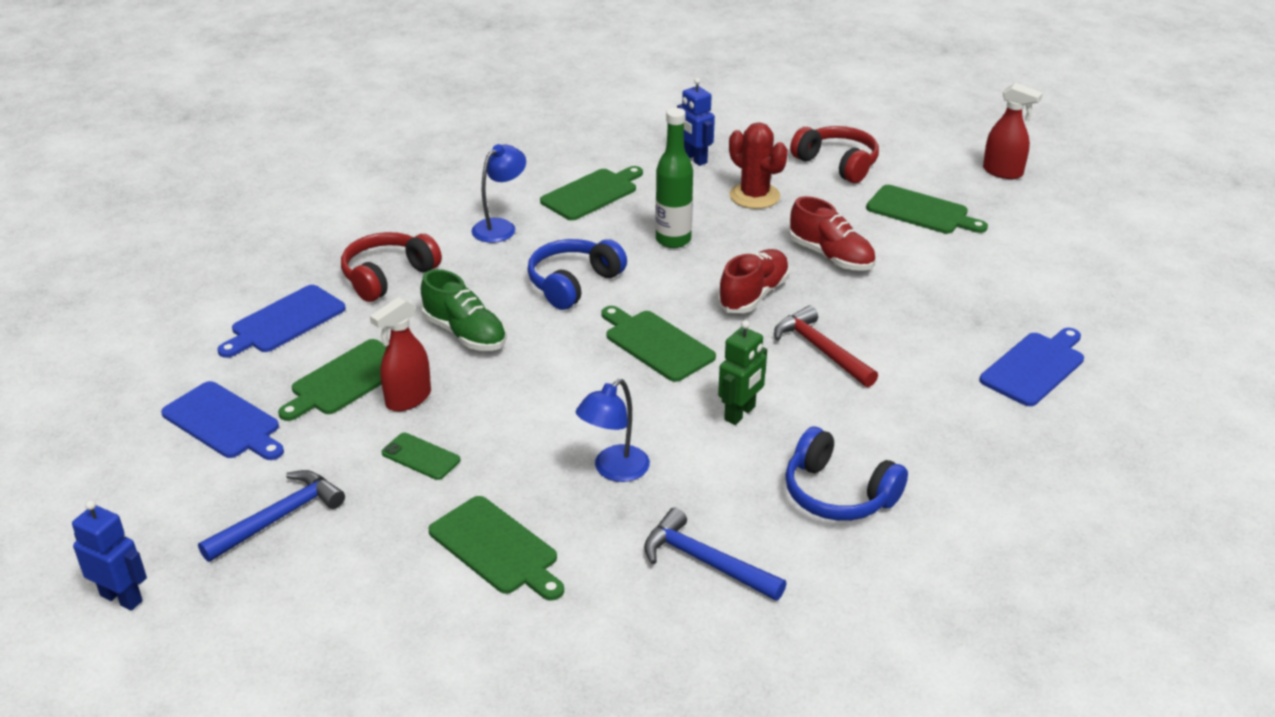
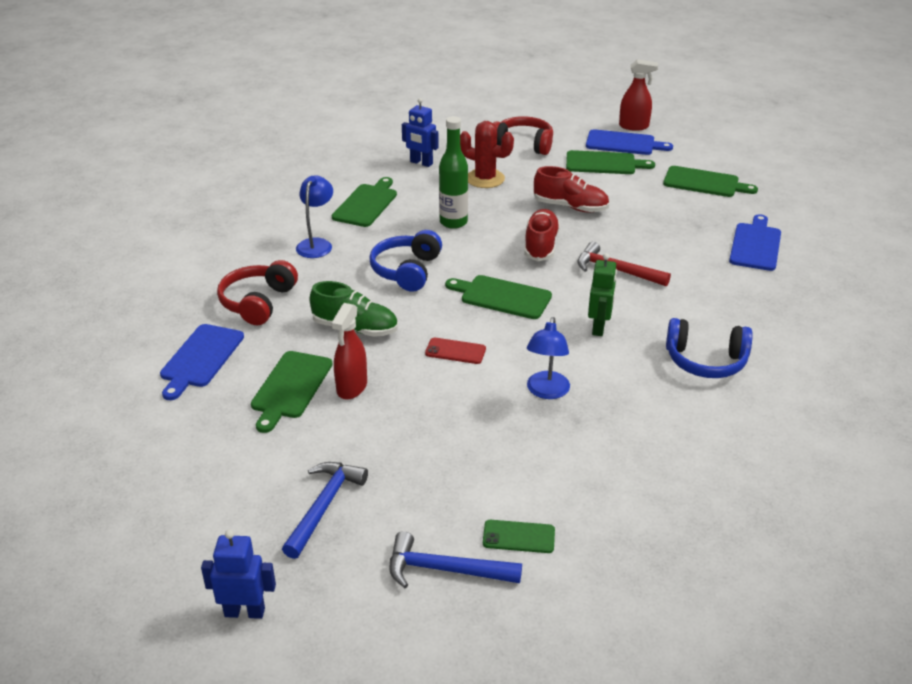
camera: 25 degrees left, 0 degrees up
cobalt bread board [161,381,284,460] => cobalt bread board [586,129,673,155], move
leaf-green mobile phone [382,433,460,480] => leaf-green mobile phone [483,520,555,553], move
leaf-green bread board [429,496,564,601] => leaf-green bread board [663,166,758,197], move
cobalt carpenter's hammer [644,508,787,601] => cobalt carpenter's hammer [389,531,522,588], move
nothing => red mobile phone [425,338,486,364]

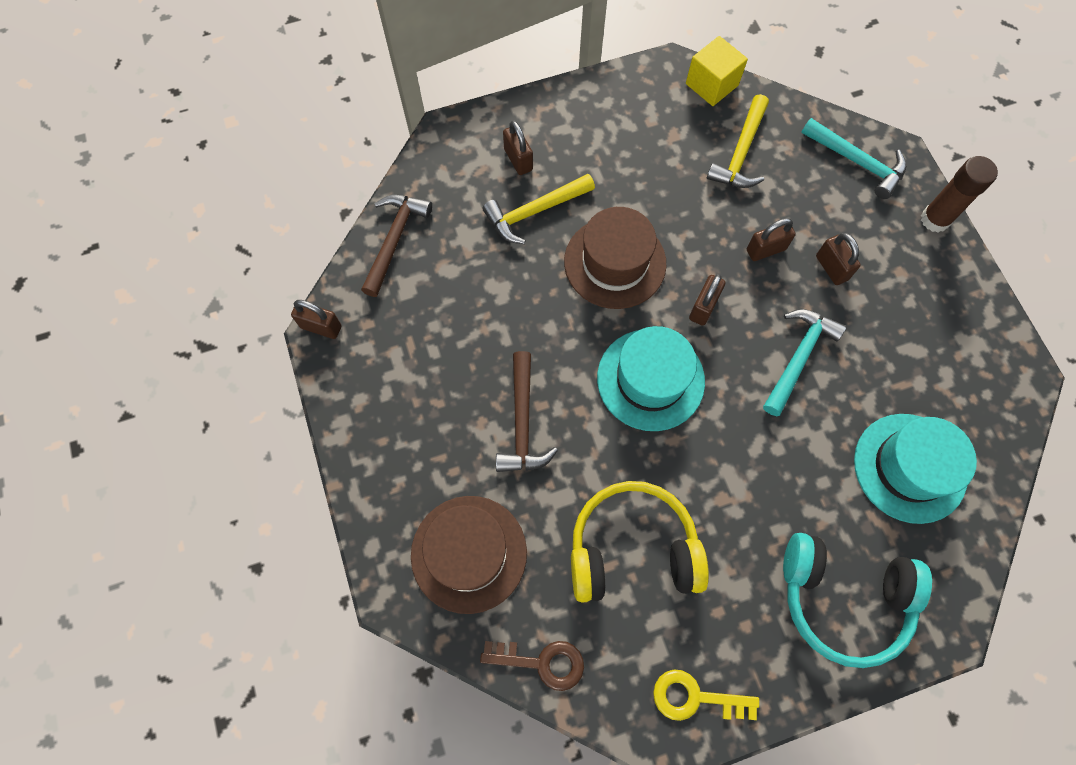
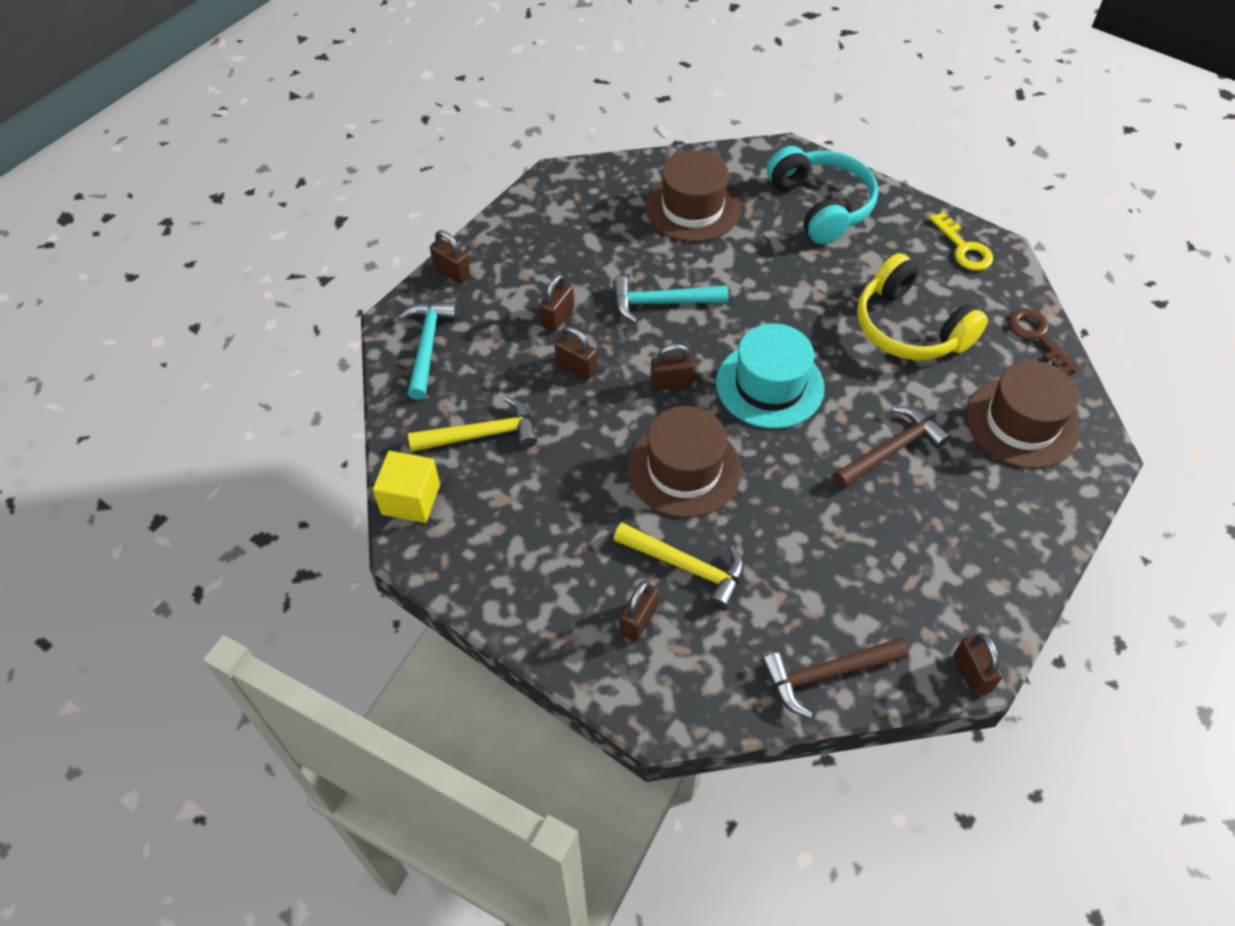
camera: 125 degrees left, 15 degrees down
turquoise tall hat [854,414,977,524] => russet tall hat [645,150,741,242]
russet stick of glue [921,156,998,232] => russet small lock [430,230,471,284]

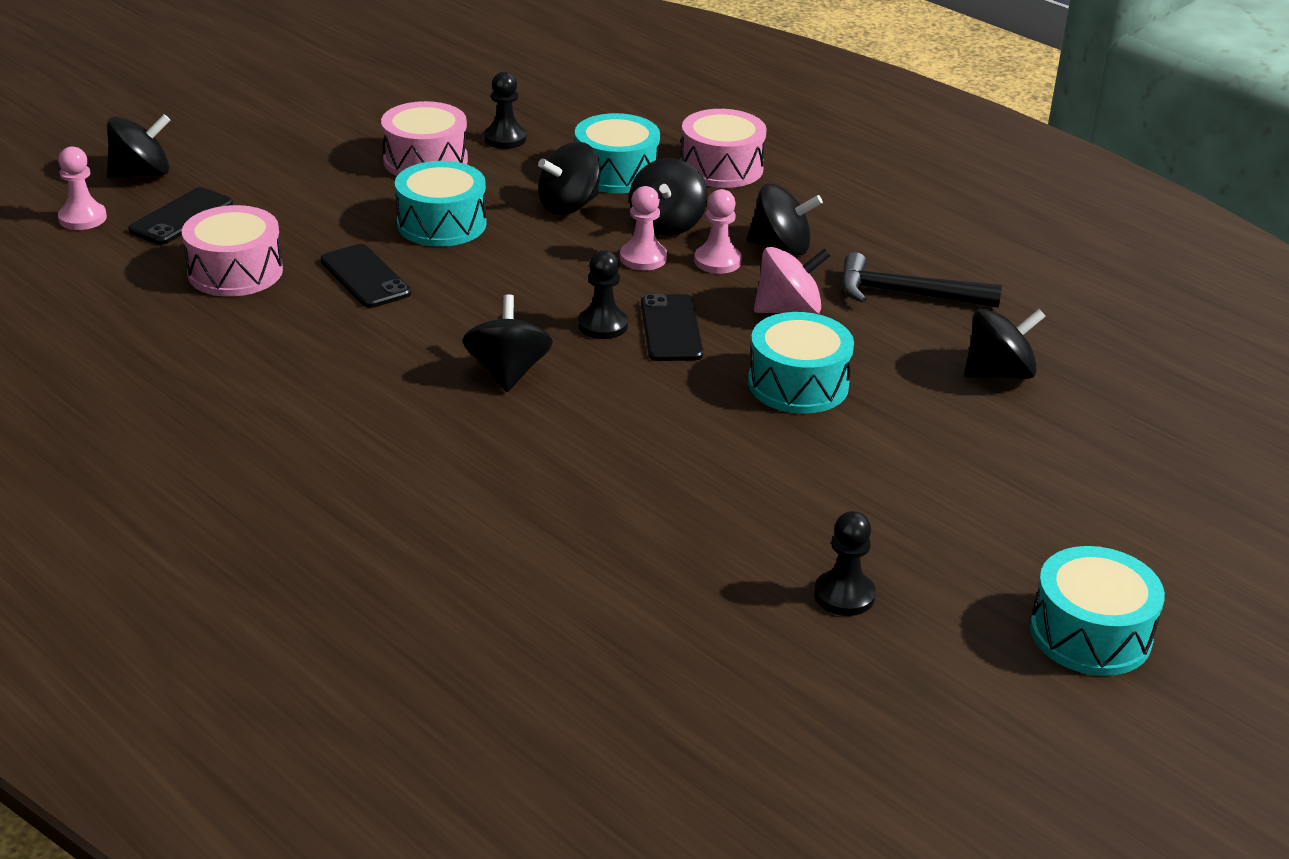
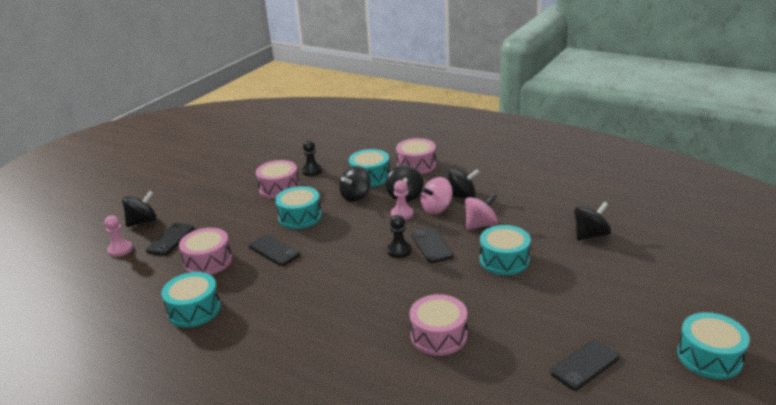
camera: 10 degrees left, 5 degrees down
jet-black spinning top [463,294,553,392] => nothing
pink game pawn [694,189,742,274] => pink spinning top [421,177,453,214]
jet-black game pawn [814,511,876,616] => jet-black mobile phone [551,340,620,390]
jet-black carpenter's hammer [841,252,1002,308] => nothing
nothing => turquoise drum [161,272,221,328]
nothing => pink drum [409,294,467,356]

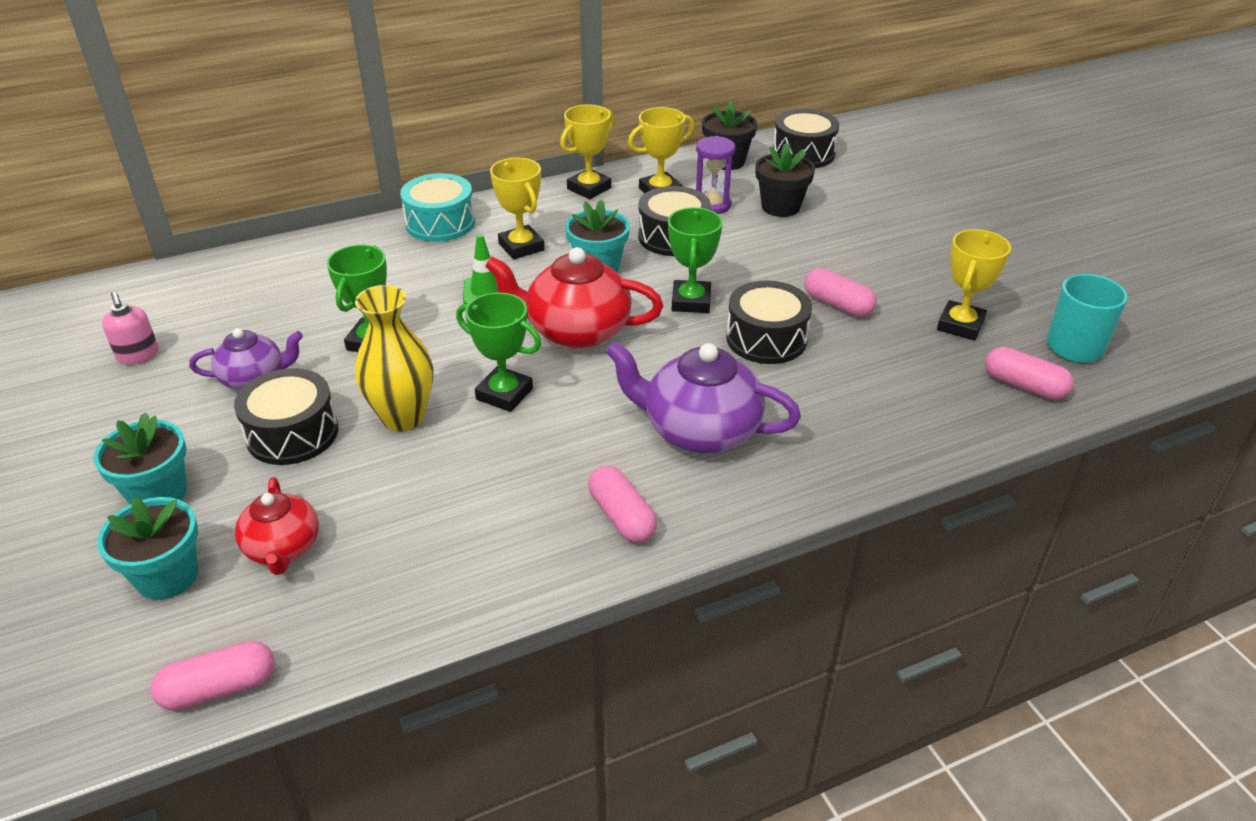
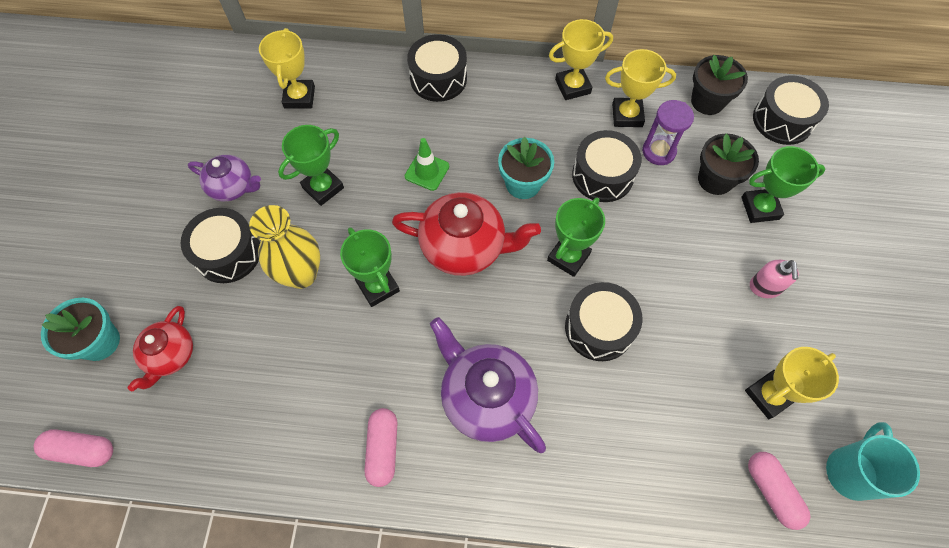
camera: 30 degrees right, 25 degrees up
turquoise potted plant [93,412,187,504] => nothing
pink soap dispenser [102,292,159,365] => pink soap dispenser [750,260,799,298], move
turquoise drum [400,173,475,242] => jet-black drum [407,34,467,102]
red teapot [485,247,663,349] => red teapot [392,192,541,276], 150 degrees clockwise
yellow prize cup [490,158,545,259] => yellow prize cup [259,28,315,109], move
pink pill shape [804,268,877,317] => nothing
nothing => leaf-green prize cup [741,146,826,223]

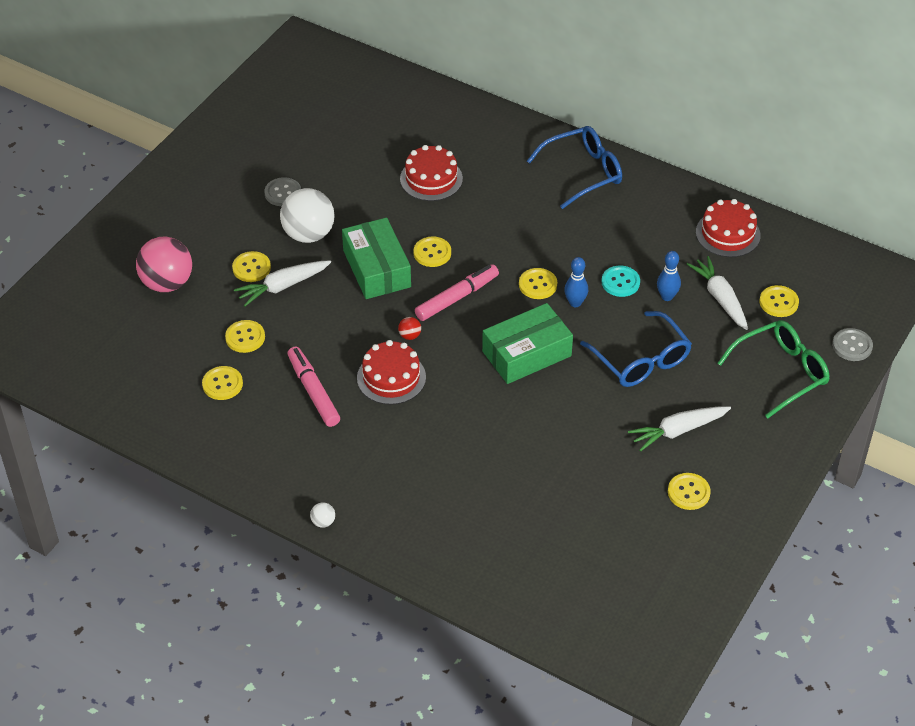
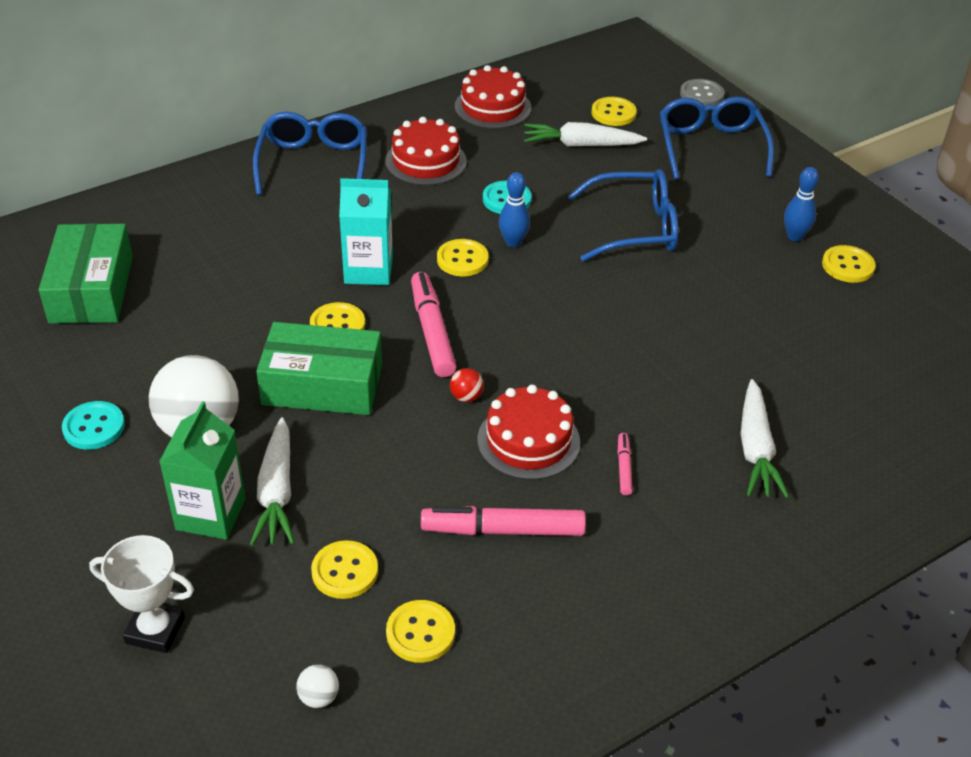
camera: 65 degrees left, 5 degrees down
pink sphere [136,237,192,292] => pure white prize cup [89,535,194,653]
yellow button [232,251,271,282] => leaf-green milk carton [159,401,246,540]
grey button [265,177,301,206] => turquoise button [62,401,125,450]
pure white sphere [310,502,335,528] => pure white sphere [296,664,339,708], move
red layer cake [400,145,463,201] => red layer cake [385,117,467,186], move
leaf-green box [482,303,573,384] => leaf-green box [39,223,133,324], move
pure white root vegetable [628,406,731,452] => pure white root vegetable [741,379,789,498], move
cobalt skittle [657,251,681,301] => cobalt skittle [784,167,819,241], move
leaf-green eyeglasses [718,320,830,419] => cobalt eyeglasses [660,97,774,180]
nothing => turquoise milk carton [339,178,393,285]
nothing => pink marker pen [618,433,633,495]

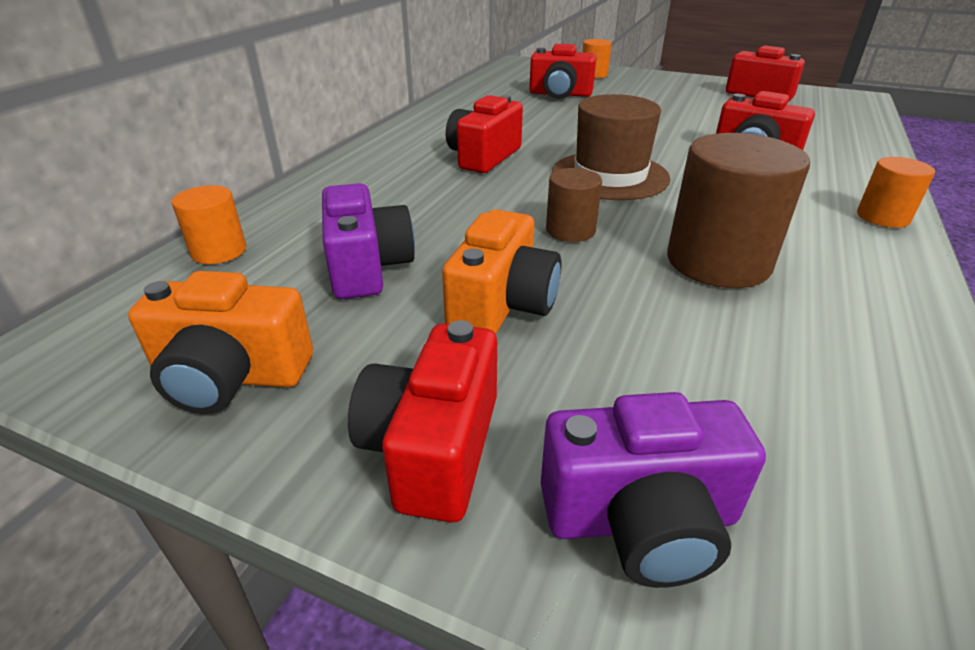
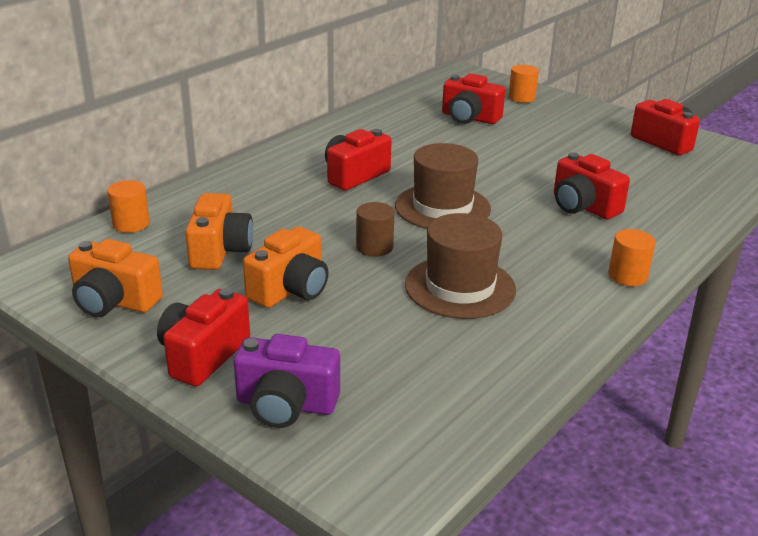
camera: 15 degrees right, 5 degrees down
purple camera [322,183,415,299] => bright orange camera [185,193,253,270]
russet cylinder [667,133,810,288] => russet tall hat [405,213,516,319]

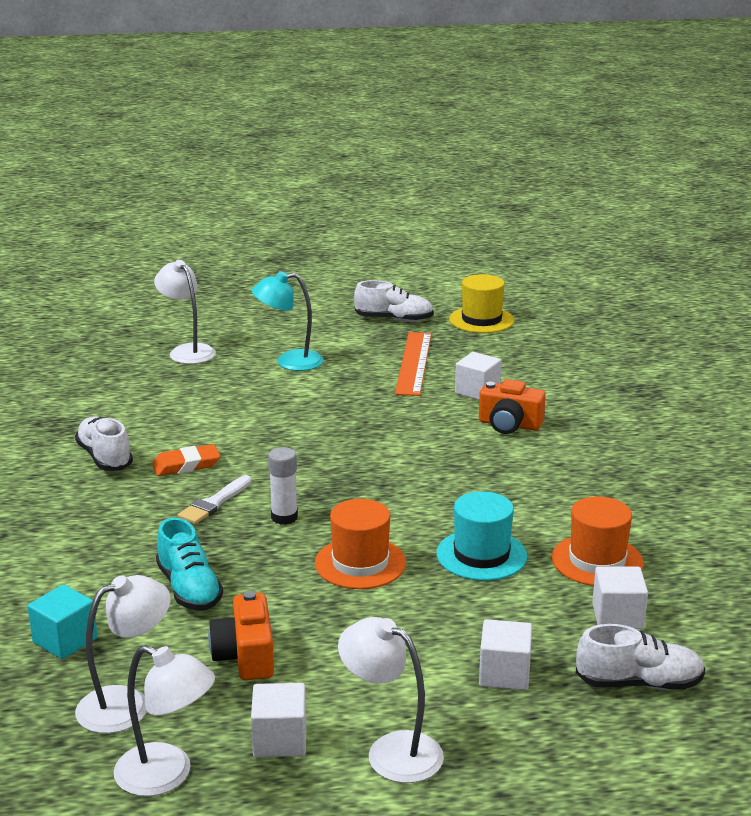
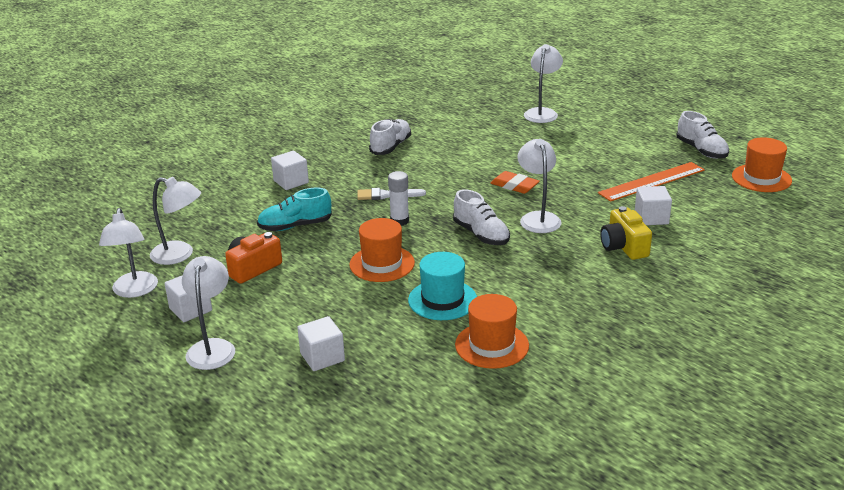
camera: 55 degrees right, 5 degrees up
turquoise solid cube [27,585,98,659] => nothing
bright orange pencil eraser [152,444,220,476] => bright orange pencil eraser [491,171,540,194], move
turquoise shoe [156,518,223,610] => turquoise shoe [257,188,332,231], 45 degrees clockwise
turquoise reading lamp [252,271,324,371] => nothing
yellow tall hat [449,274,514,333] => bright orange tall hat [732,137,792,192]
bright orange camera [479,379,546,434] => yellow camera [600,206,652,260]
pure white shoe [576,624,705,690] => pure white shoe [453,189,510,245], move
pure white solid cube [592,566,648,629] => pure white solid cube [271,151,309,190], move
nothing => pure white reading lamp [517,139,562,233]

